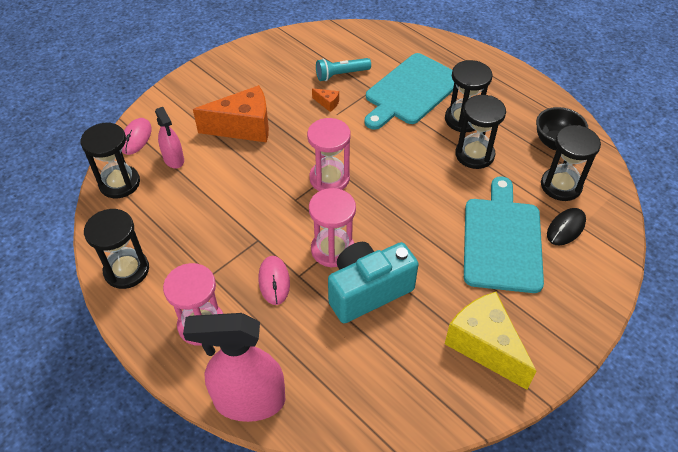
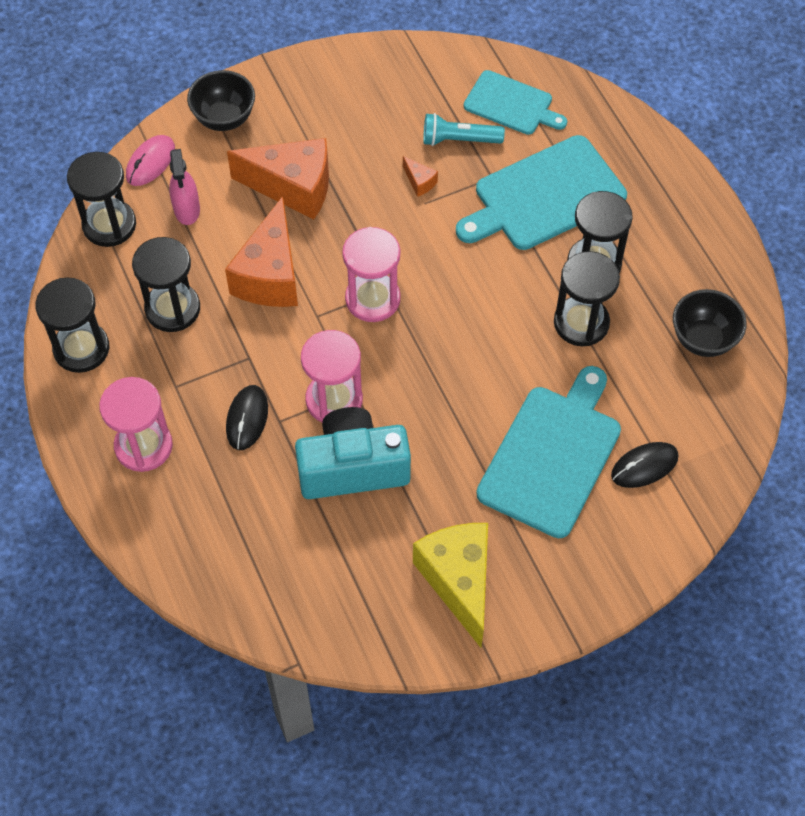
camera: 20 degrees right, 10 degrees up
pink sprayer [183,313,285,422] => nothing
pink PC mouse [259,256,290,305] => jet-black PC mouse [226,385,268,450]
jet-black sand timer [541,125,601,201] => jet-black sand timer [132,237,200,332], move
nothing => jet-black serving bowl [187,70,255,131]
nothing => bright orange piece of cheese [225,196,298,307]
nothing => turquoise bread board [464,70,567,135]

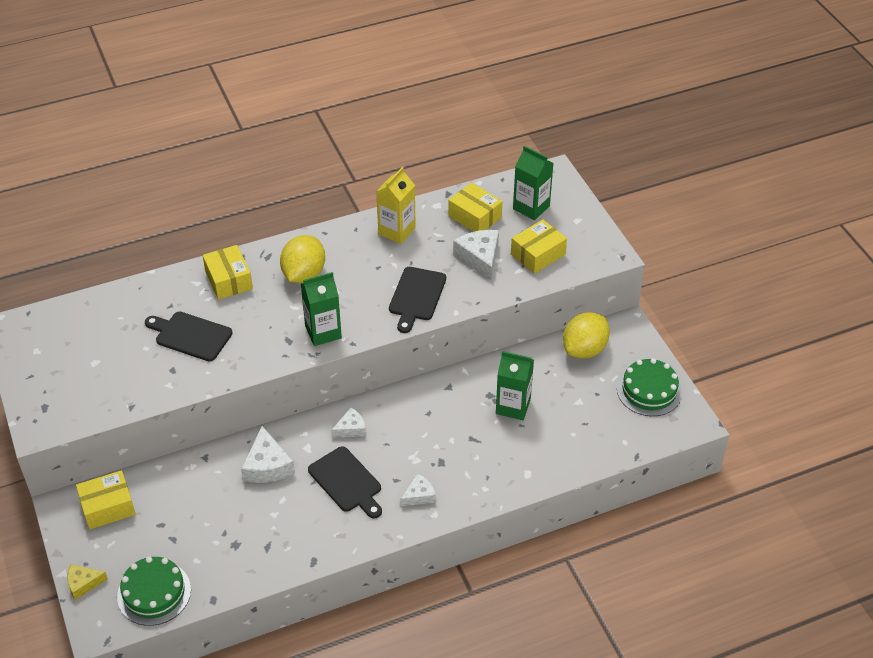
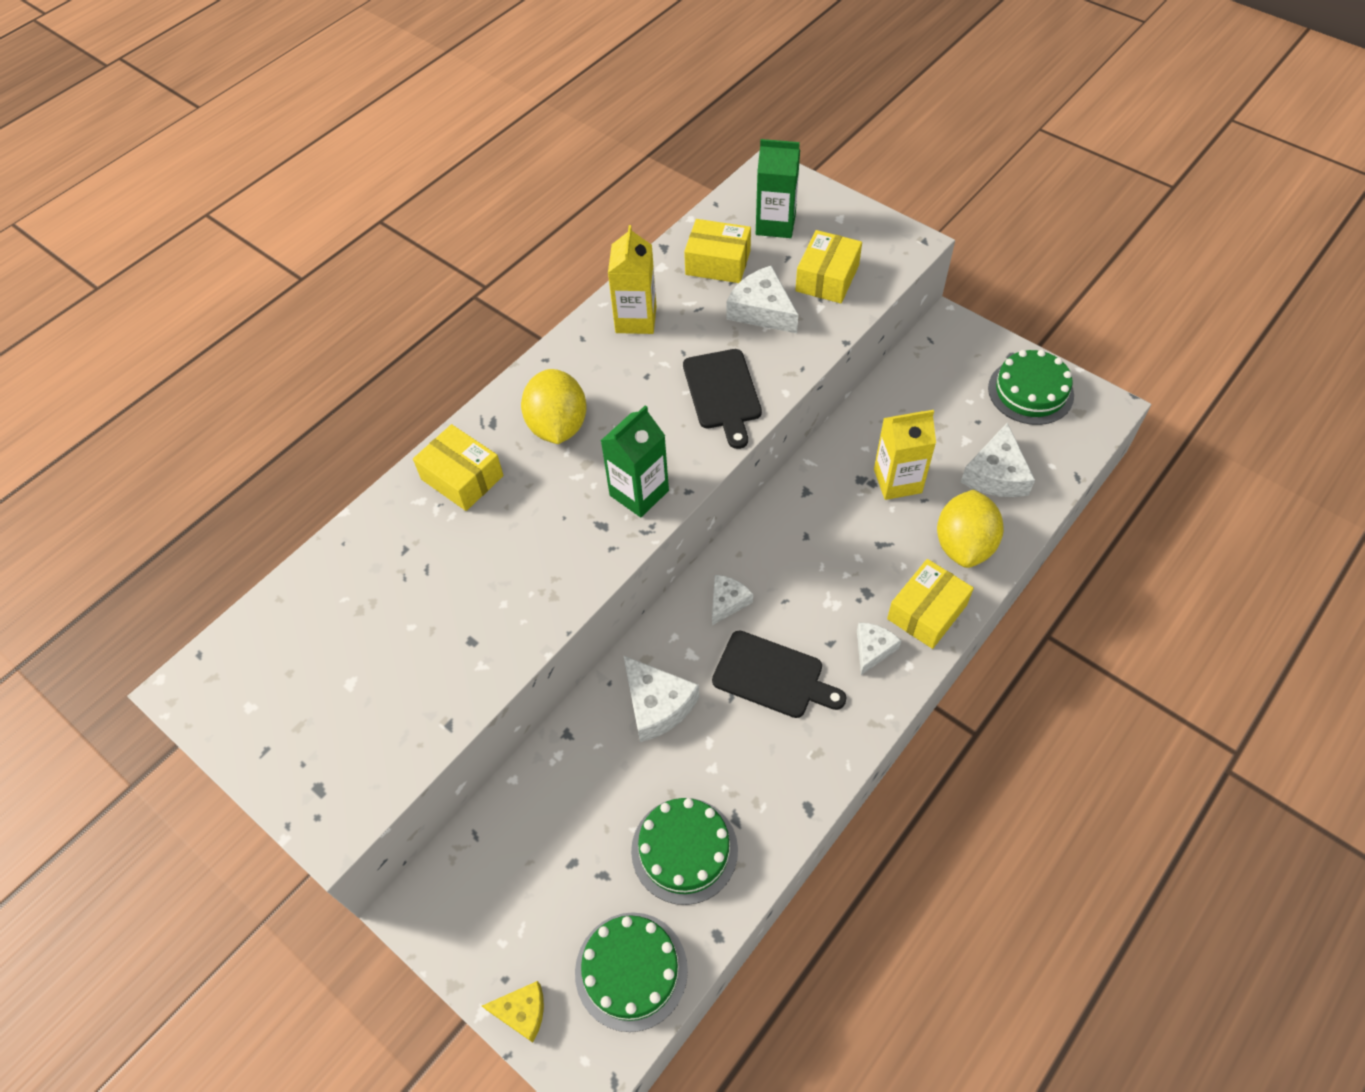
camera: 25 degrees left, 10 degrees up
yellow piece of cheese [67,564,108,600] => yellow piece of cheese [482,981,544,1043], 135 degrees counterclockwise
yellow box [76,470,136,529] => yellow box [887,559,974,649], move
jet-black bread board [145,312,233,361] => nothing
leaf-green milk carton [496,351,534,420] => yellow milk carton [874,410,936,500]
yellow toy lemon [563,312,610,359] => yellow toy lemon [937,489,1004,568], move
nothing => leaf-green layer cake [631,798,738,905]
nothing => pure white piece of cheese [961,423,1035,497]

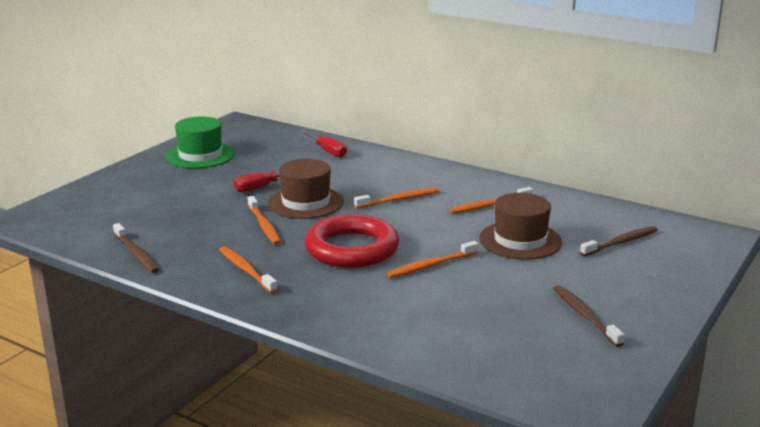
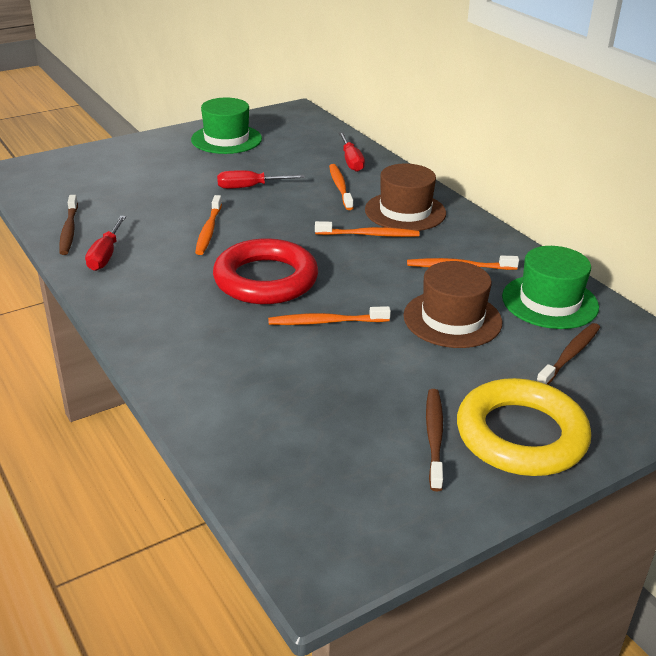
camera: 25 degrees right, 10 degrees up
bright orange dental brush [219,246,278,293] => bright orange dental brush [329,164,353,210], move
russet tall hat [268,159,344,219] => russet tall hat [365,164,446,231], move
russet dental brush [580,226,658,256] => russet dental brush [537,323,600,385], 45 degrees counterclockwise
nothing => red flat screwdriver [85,216,126,271]
nothing => yellow torus [457,378,591,476]
nothing => leaf-green tall hat [502,246,599,329]

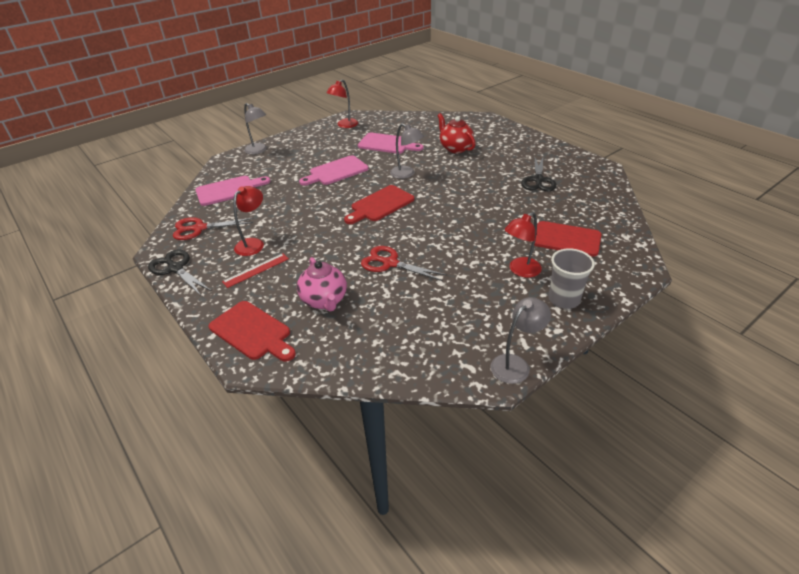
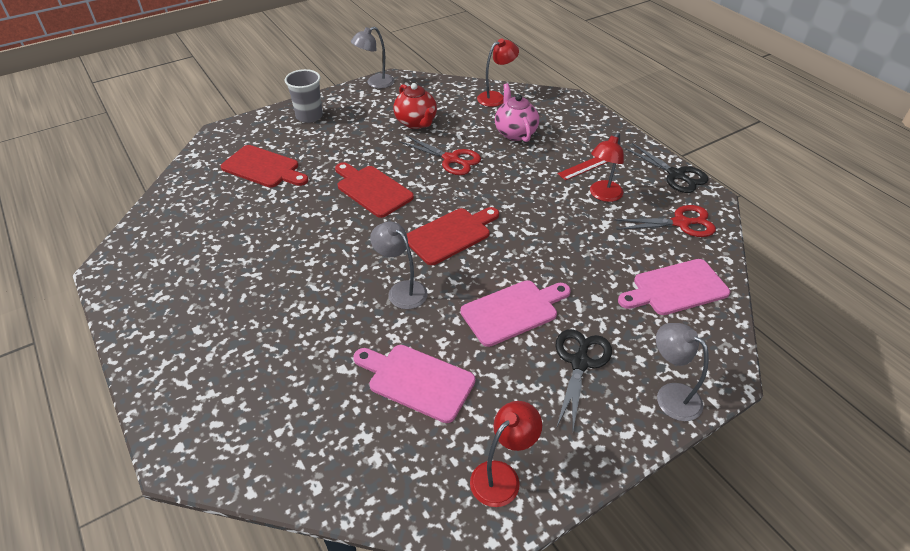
camera: 175 degrees left, 5 degrees up
red bread board [208,301,296,362] => red bread board [335,162,414,218], move
red teapot [437,113,476,153] => red teapot [393,83,437,129], move
red reading lamp [505,212,542,278] => red reading lamp [477,38,519,107], move
jet-black scissors [521,156,557,191] => jet-black scissors [556,329,612,430], move

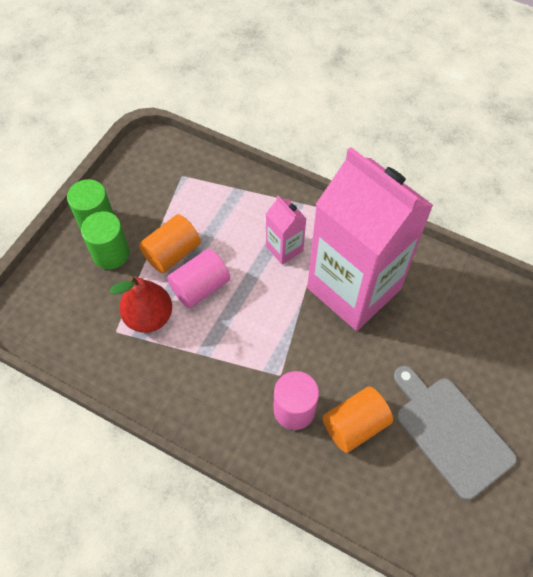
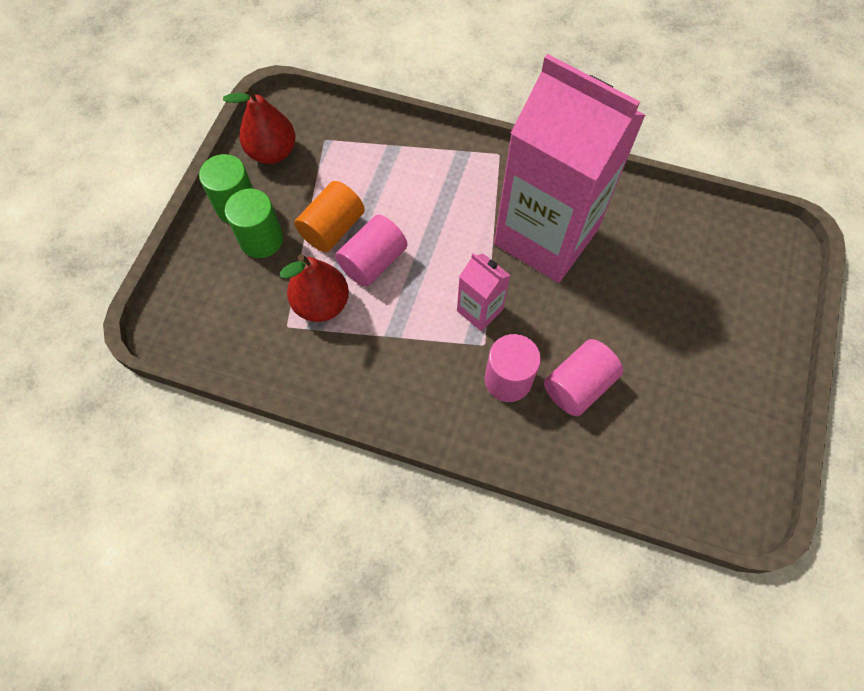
camera: 10 degrees left, 5 degrees up
pink milk carton [266,196,307,265] => pink milk carton [457,253,511,331], move
bright orange cylinder [323,387,393,453] => pink cylinder [544,339,623,416]
grey bread board [394,366,517,500] => nothing
nothing => red pear fruit [223,86,296,164]

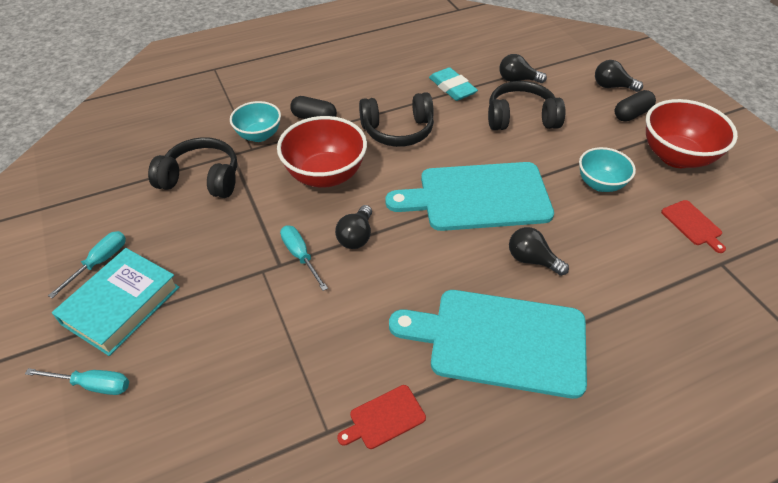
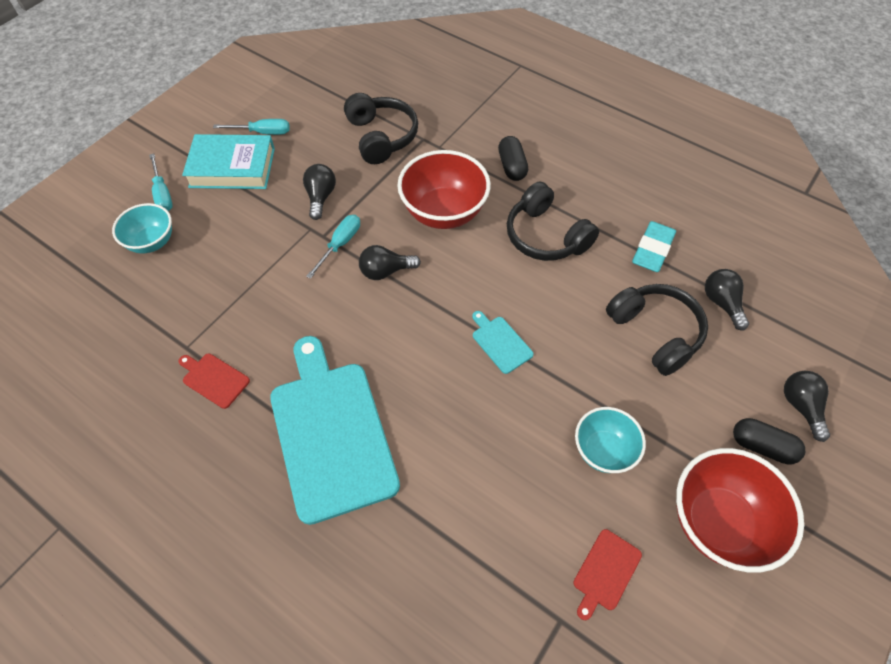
camera: 60 degrees right, 10 degrees up
turquoise serving bowl [230,101,281,142] => turquoise serving bowl [112,203,172,254], move
turquoise bread board [385,162,554,231] => turquoise bread board [472,311,533,374], x0.41
jet-black bulb [509,227,569,276] => jet-black bulb [303,164,336,220], move

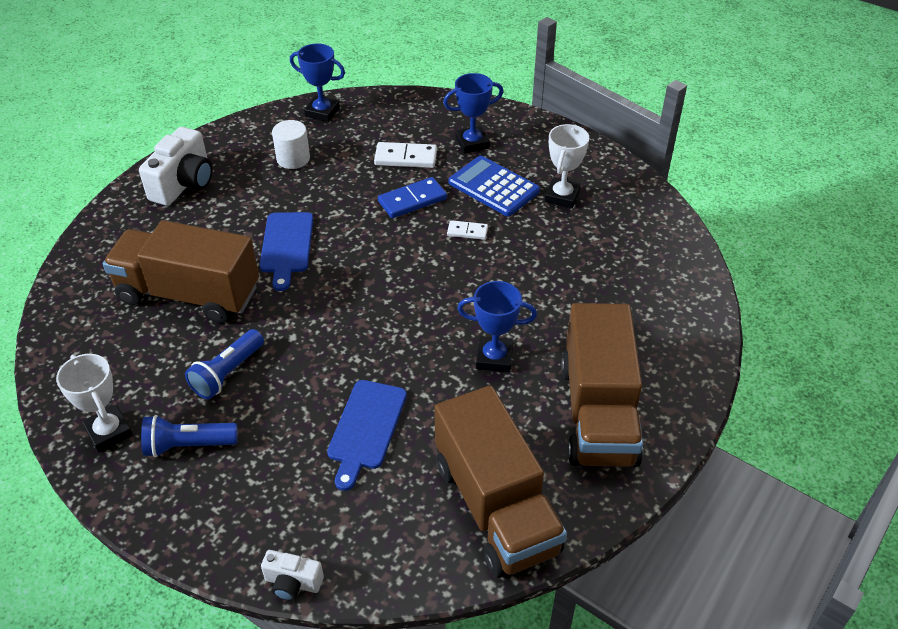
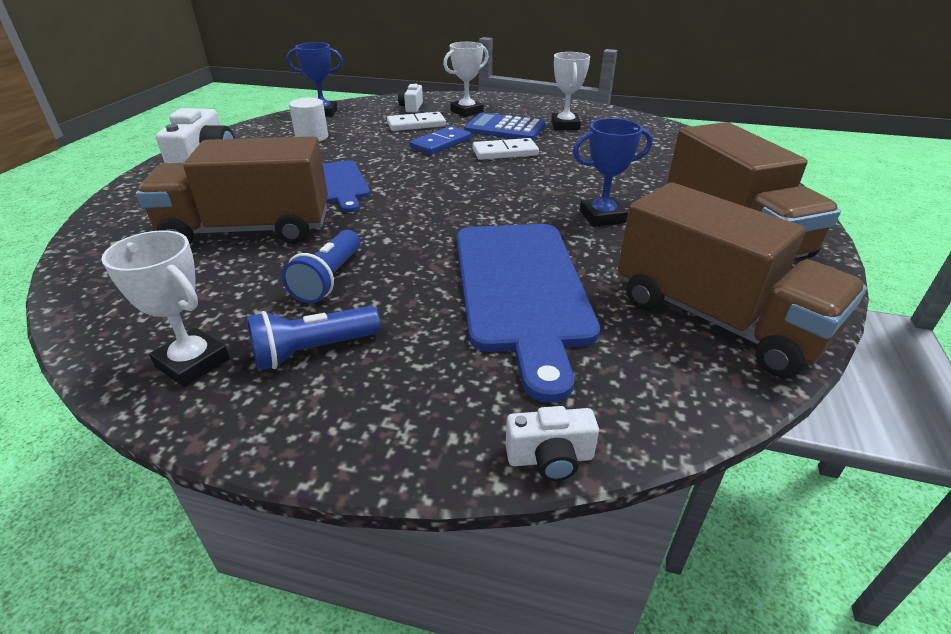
camera: 20 degrees left, 10 degrees down
cobalt bread board [327,380,407,491] => cobalt bread board [457,224,600,403], x1.76
cobalt prize cup [443,73,503,154] => pure white prize cup [443,42,489,117]
pure white domino piece [447,220,488,240] => pure white domino piece [473,138,539,160], x1.68
nothing => pure white camera [398,83,423,113]

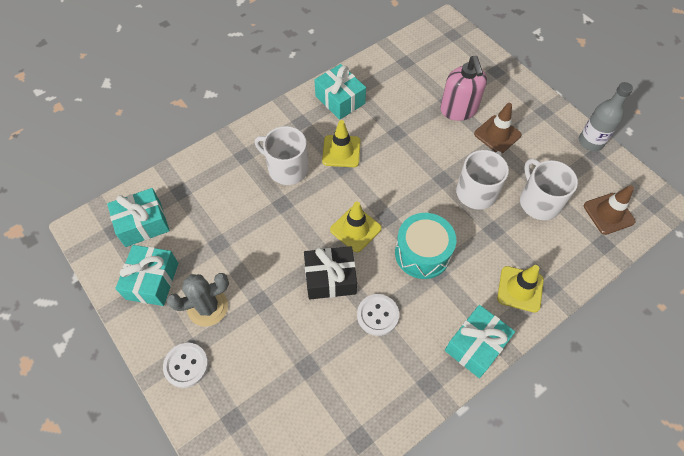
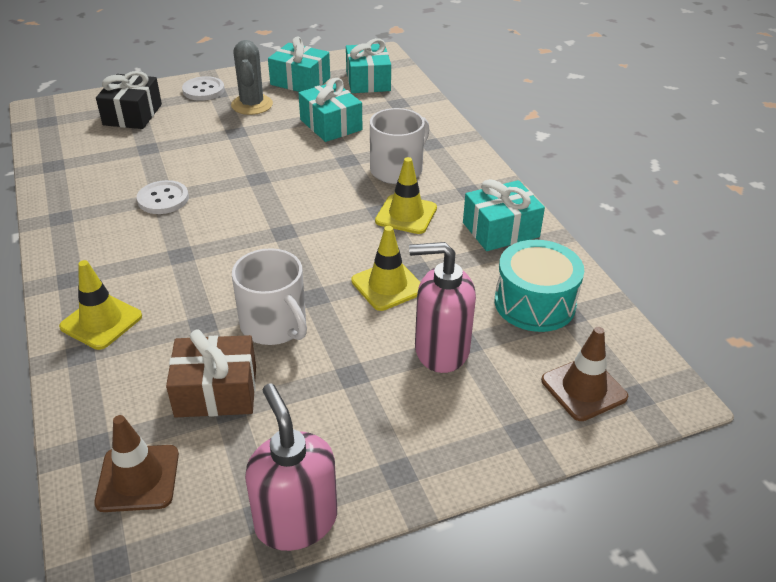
camera: 105 degrees right, 20 degrees down
jet-black present [304,246,357,299] => jet-black present [96,71,162,129], move
yellow road cone [330,202,382,252] => yellow road cone [351,226,420,311], move
turquoise drum [395,213,456,279] => turquoise drum [495,240,584,332], move
turquoise present [445,305,515,378] => turquoise present [298,78,362,142], move
russet road cone [474,103,522,153] => russet road cone [541,327,628,421], move
pure white coffee mug [520,159,578,220] => russet present [166,329,256,418]
grey flask [579,82,633,151] => pink soap dispenser [245,383,337,551]

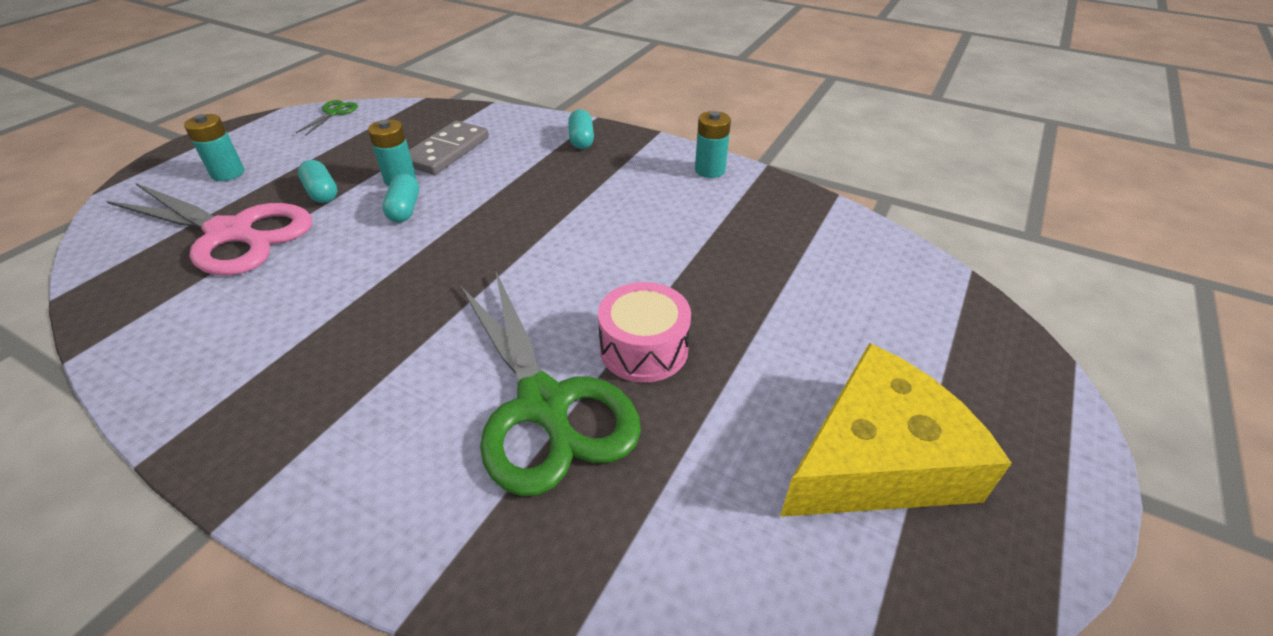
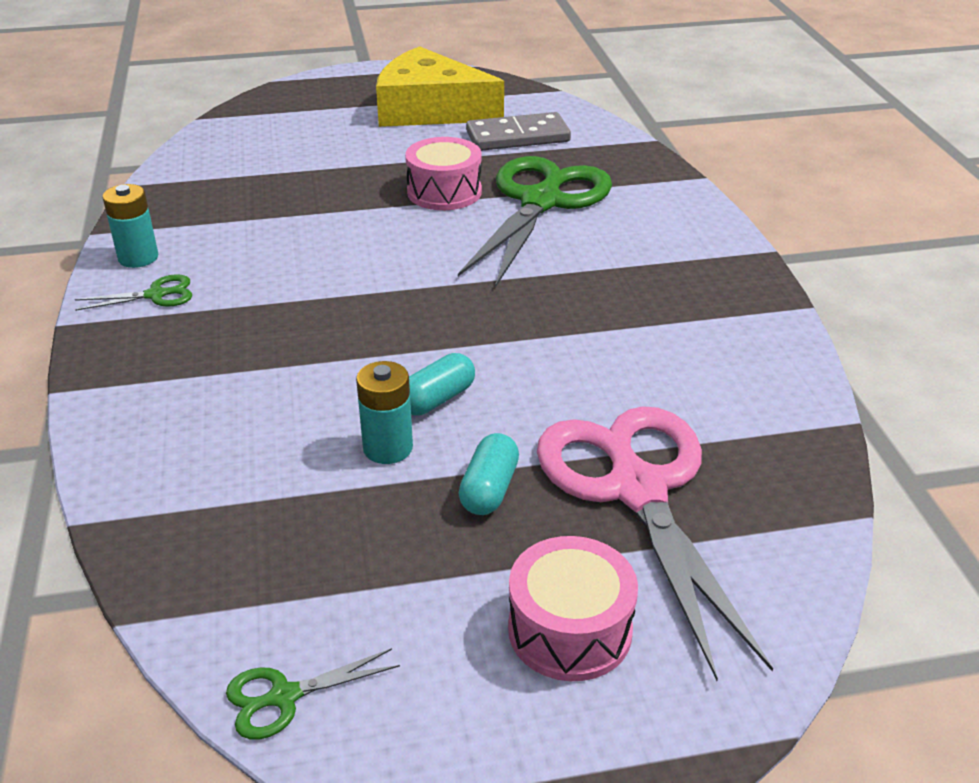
camera: 130 degrees left, 5 degrees down
turquoise AA battery [184,114,244,181] => pink drum [508,536,638,681]
grey domino piece [409,121,489,175] => grey domino piece [466,112,571,151], move
turquoise pill shape [568,109,594,149] => nothing
nothing => leaf-green scissors [75,274,192,311]

